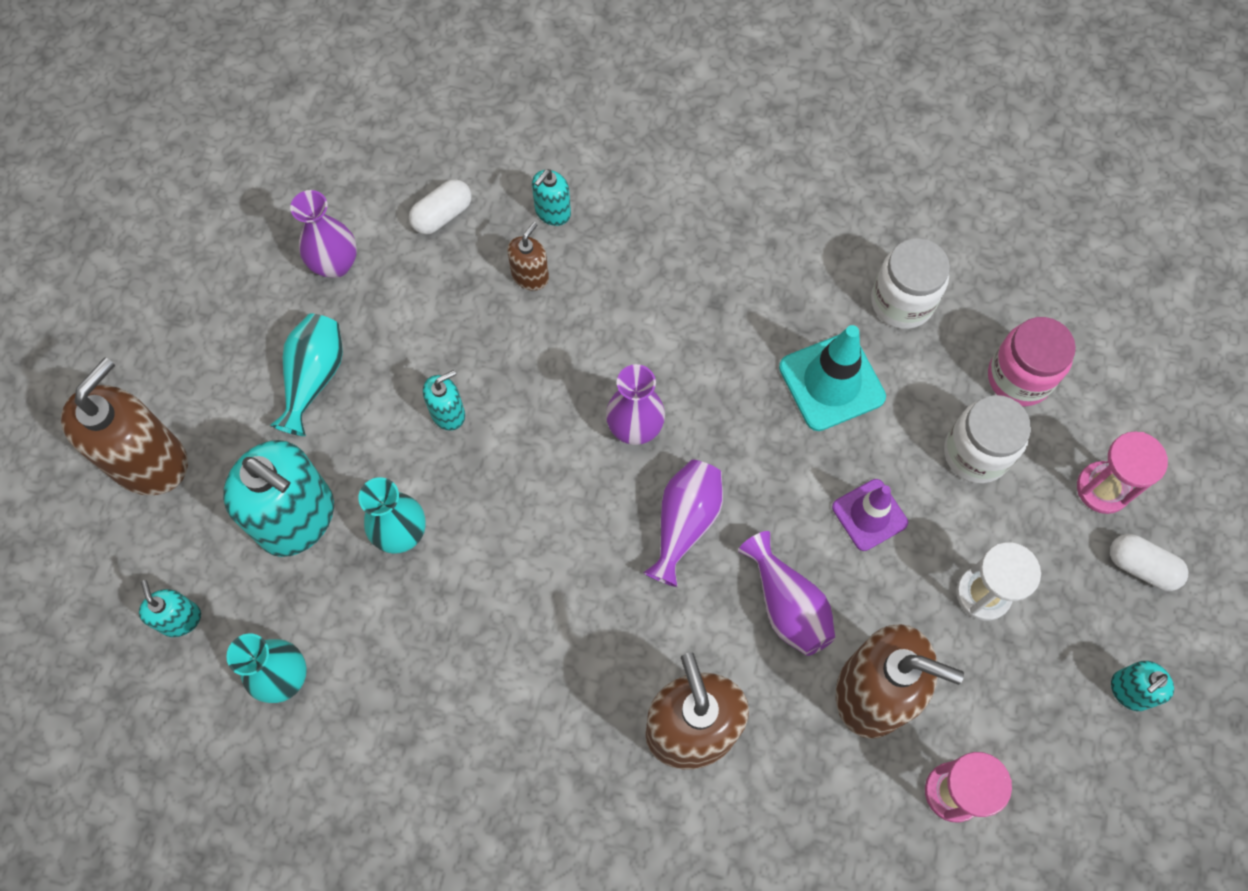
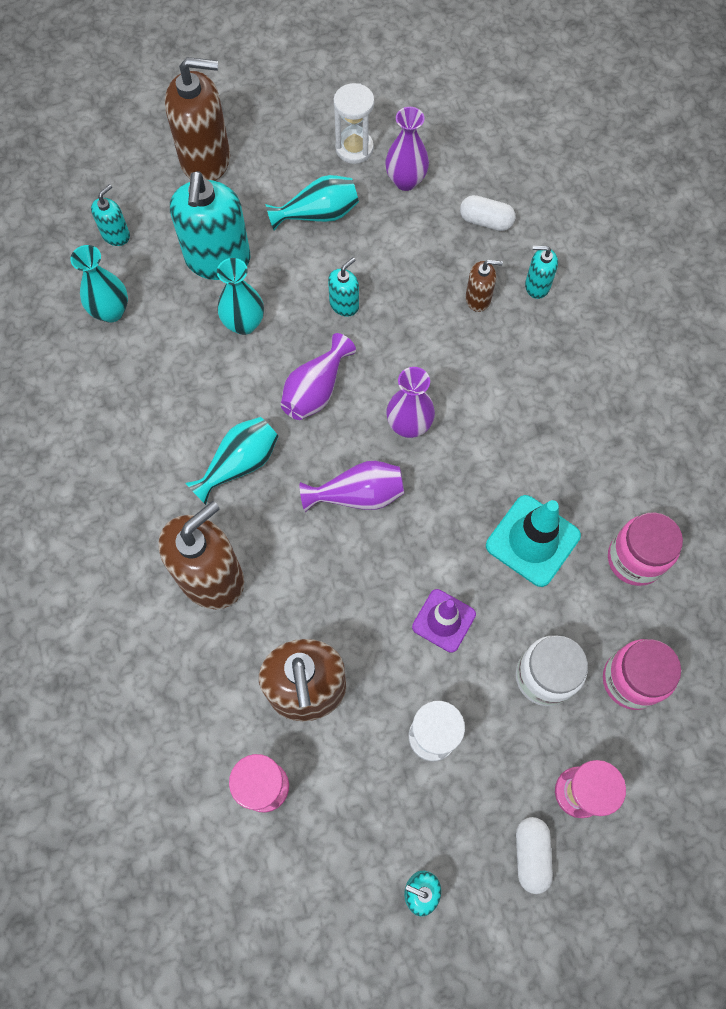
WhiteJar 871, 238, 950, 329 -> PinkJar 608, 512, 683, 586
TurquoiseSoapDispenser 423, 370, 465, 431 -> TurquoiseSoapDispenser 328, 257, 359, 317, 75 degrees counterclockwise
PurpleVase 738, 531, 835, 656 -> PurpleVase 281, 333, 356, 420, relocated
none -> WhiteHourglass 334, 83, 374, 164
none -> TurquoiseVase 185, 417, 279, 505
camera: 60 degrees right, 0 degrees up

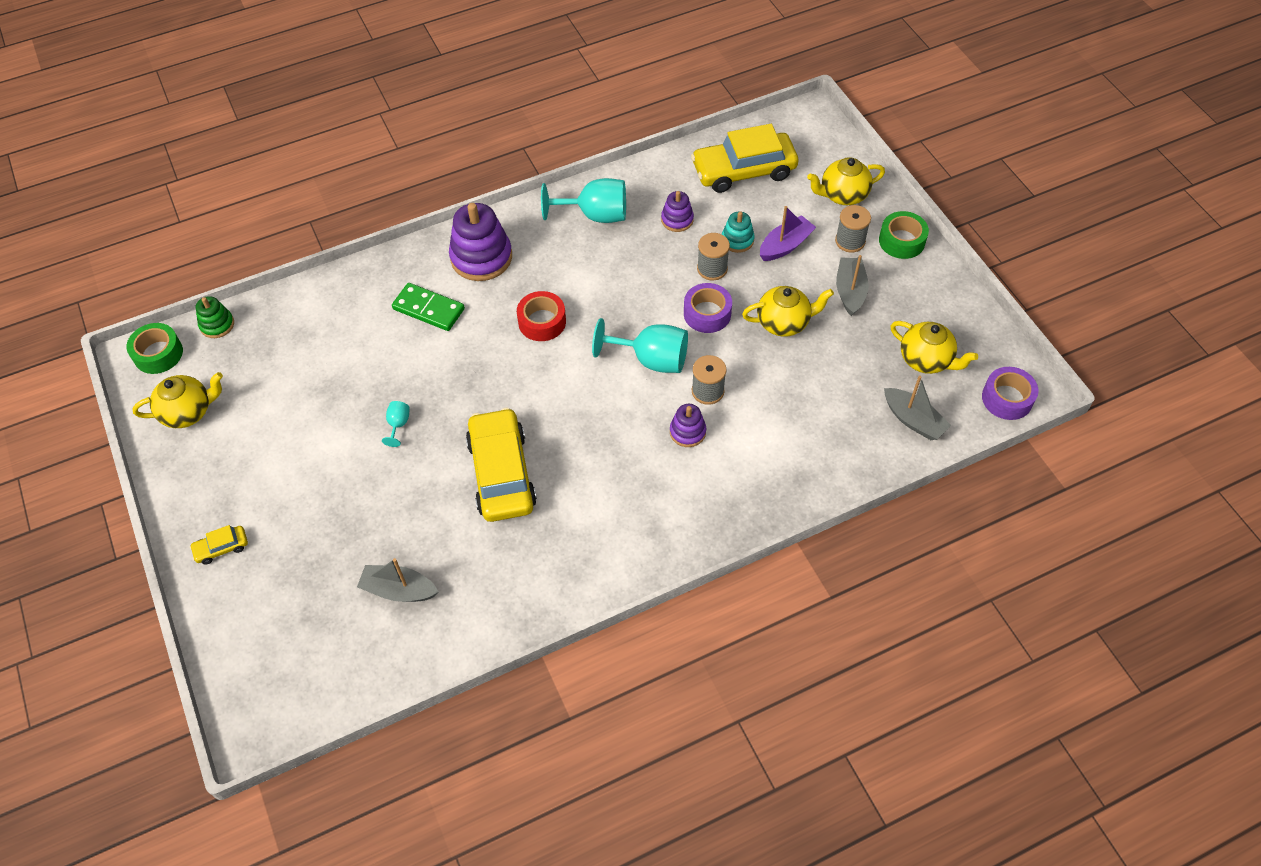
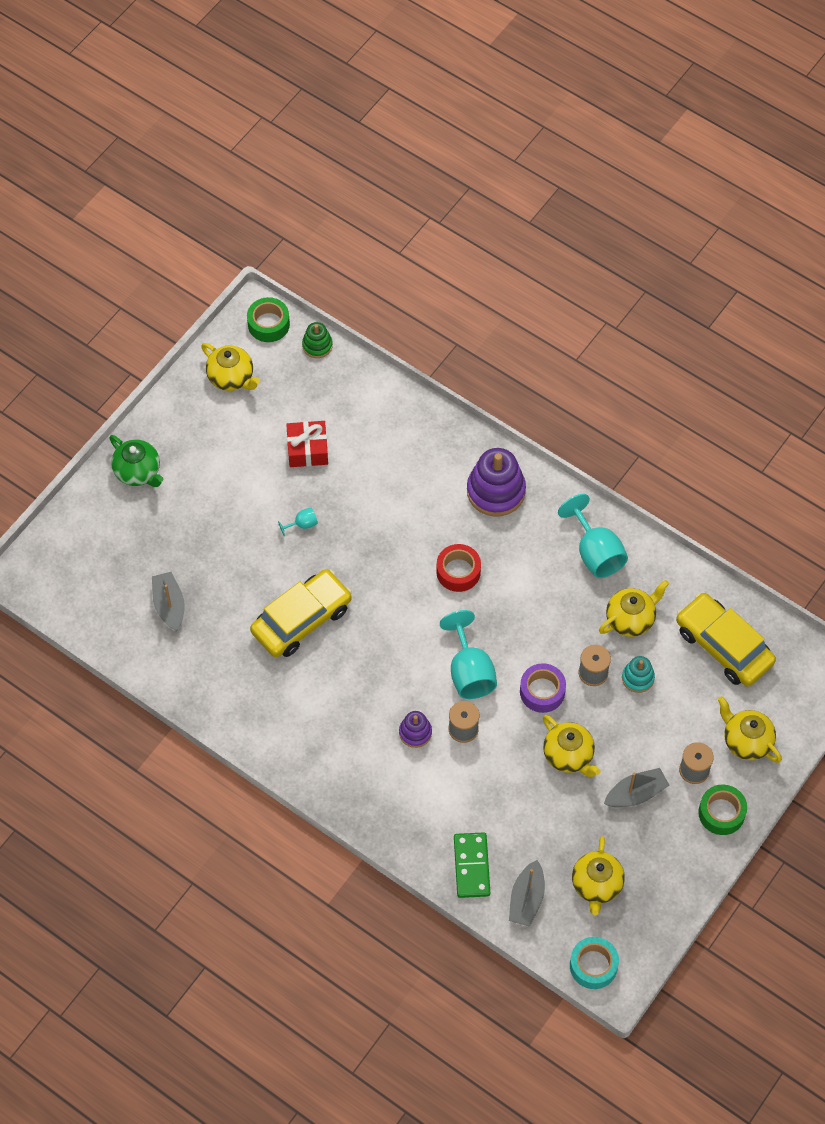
PurpleStackingToy 661, 191, 694, 232 -> YellowTeapot 599, 580, 669, 637
PurpleBoat 760, 206, 816, 261 -> none
GreenDomino 392, 283, 465, 331 -> GreenDomino 454, 832, 490, 898, relocated
PurpleTape 982, 367, 1039, 420 -> TurquoiseTape 570, 937, 619, 989
YellowCar 190, 525, 248, 565 -> GreenTeapot 109, 435, 163, 487
none -> RedGift 286, 421, 328, 467
camera: 60 degrees right, 5 degrees up

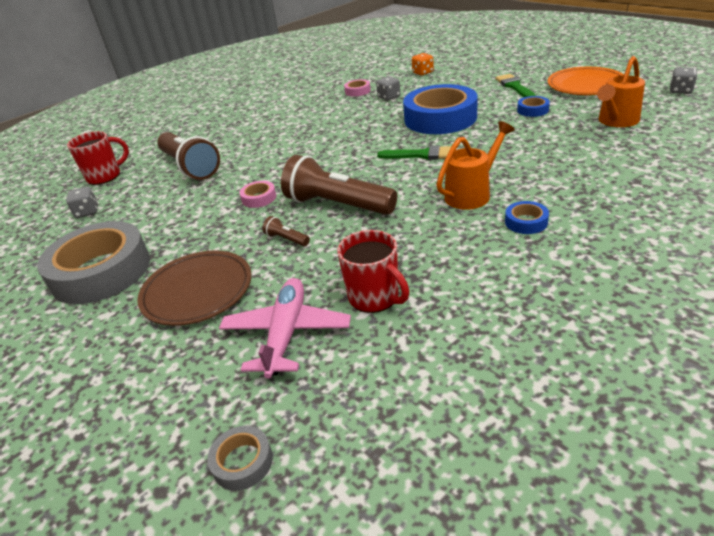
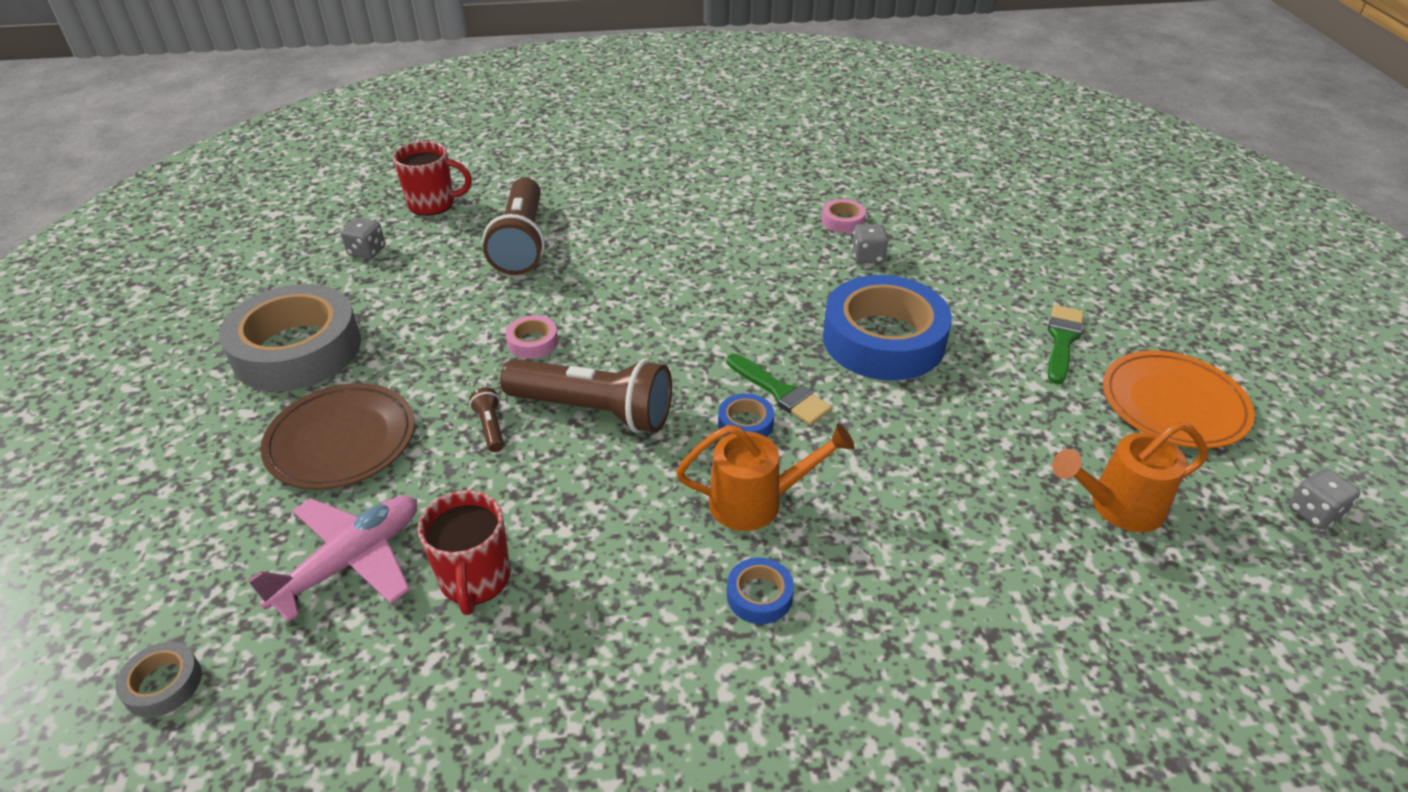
OrangeDice 412, 53, 434, 75 -> none
BlueTape 517, 96, 550, 117 -> BlueTape 718, 393, 774, 437, relocated
BrownFlashlight 281, 155, 397, 215 -> BrownFlashlight 500, 359, 672, 433, 135 degrees clockwise
camera: 30 degrees right, 5 degrees up

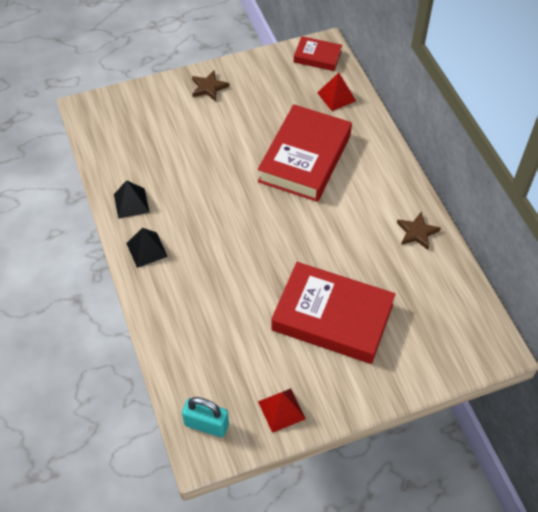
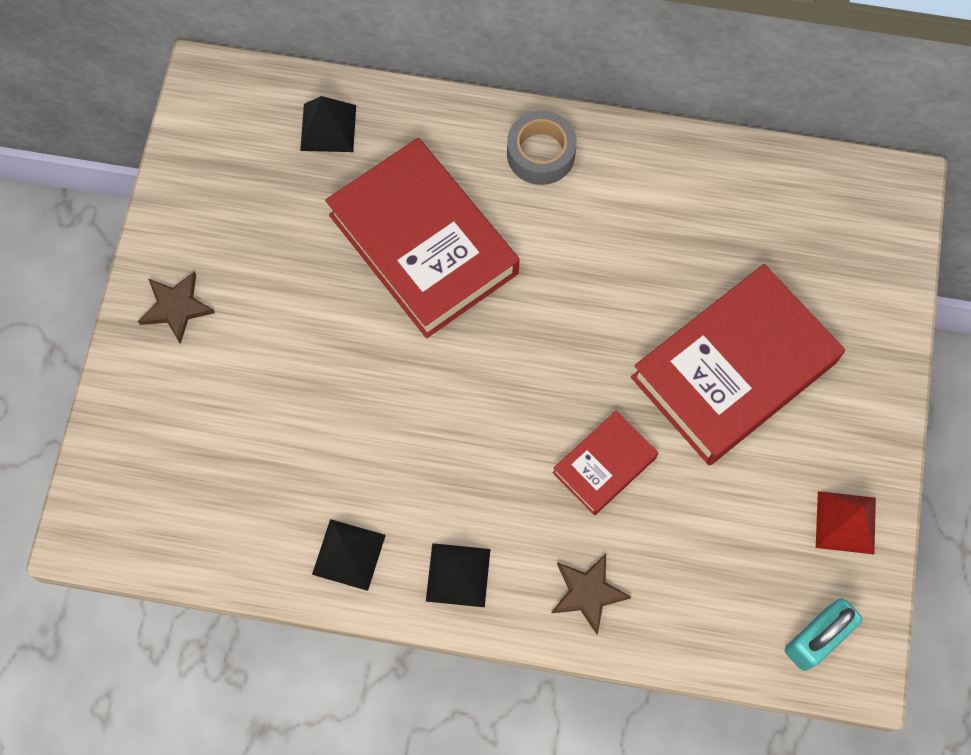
RedBook 294, 36, 342, 71 -> RedBook 553, 411, 659, 515, relocated
RedPyramid 317, 73, 356, 111 -> BlackPyramid 300, 96, 356, 152
BrownStar 397, 212, 441, 250 -> BrownStar 552, 554, 631, 634, relocated
none -> GreyTape 507, 111, 577, 185
camera: 60 degrees left, 15 degrees up

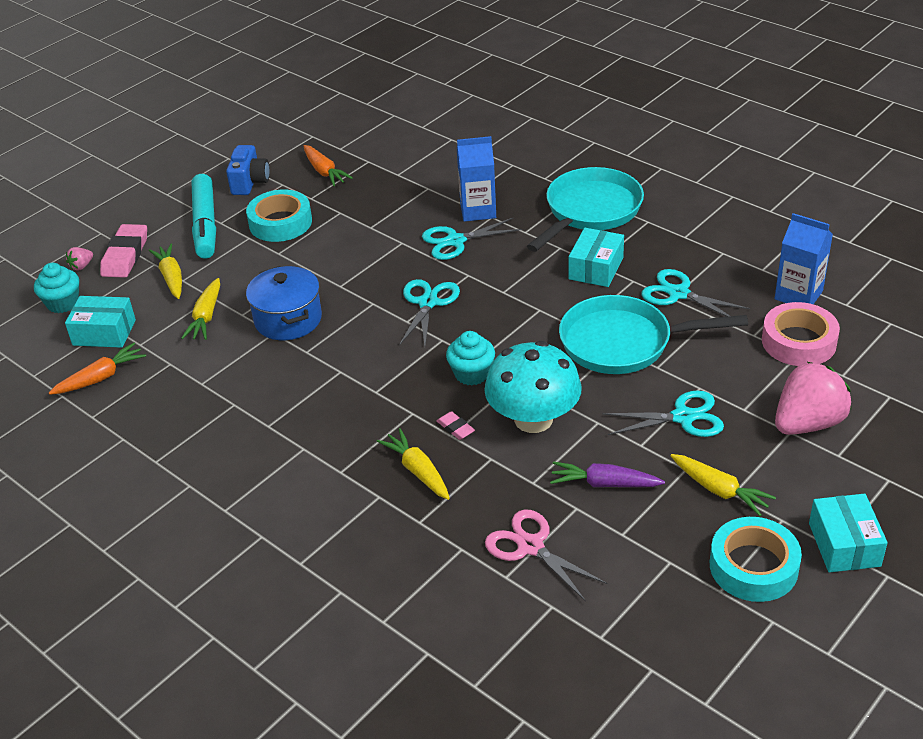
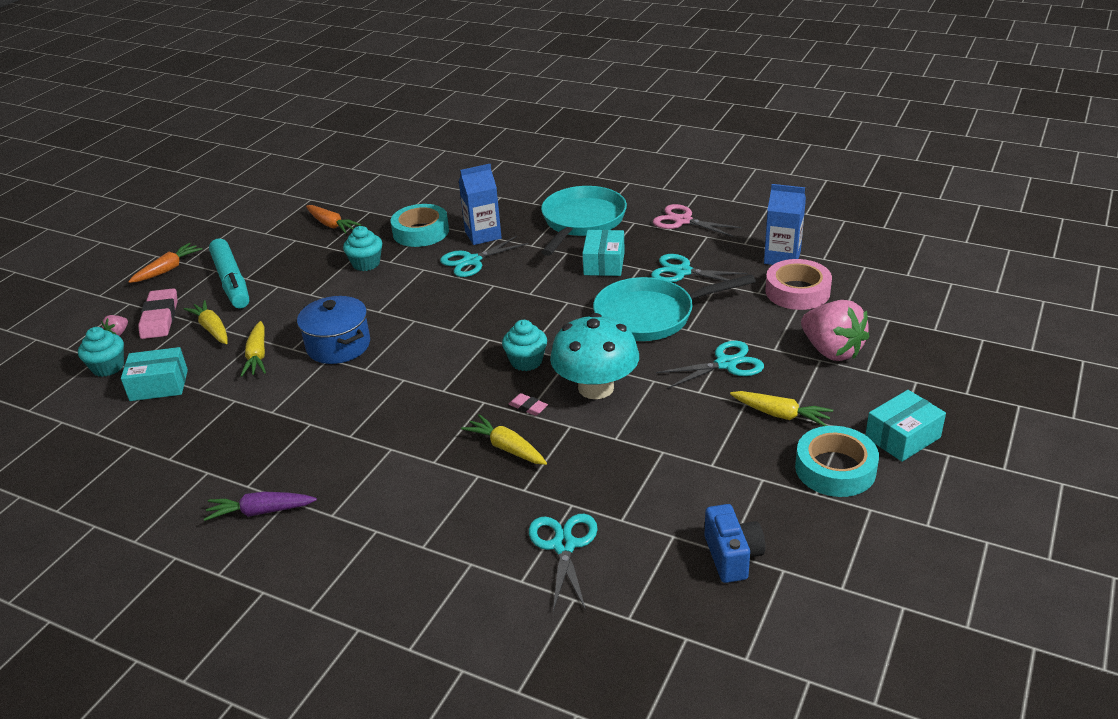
BlueCamera 226, 145, 270, 195 -> BlueCamera 704, 504, 765, 583, relocated
TurquoiseTape 246, 190, 312, 242 -> TurquoiseTape 390, 204, 449, 247, relocated
TurquoiseScissors 399, 279, 460, 346 -> TurquoiseScissors 529, 514, 598, 611, relocated
OrangeCarrot 49, 343, 146, 395 -> OrangeCarrot 128, 243, 203, 283, relocated
PinkStrawberry 775, 362, 851, 435 -> PinkStrawberry 801, 300, 870, 361, 105 degrees clockwise
PurpleCarrot 550, 461, 665, 487 -> PurpleCarrot 204, 492, 317, 521, relocated
TurquoiseBox 809, 494, 888, 572 -> TurquoiseBox 865, 390, 946, 462, 75 degrees clockwise
PinkScissors 485, 510, 607, 602 -> PinkScissors 653, 204, 742, 237, relocated
none -> TurquoiseCupcake 343, 226, 382, 271
camera: 15 degrees left, 5 degrees down

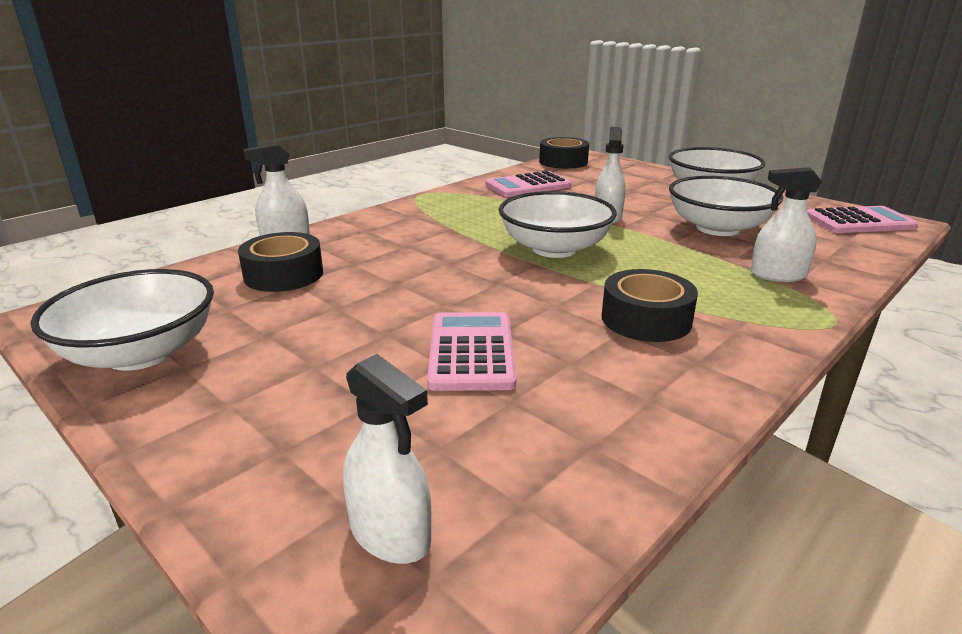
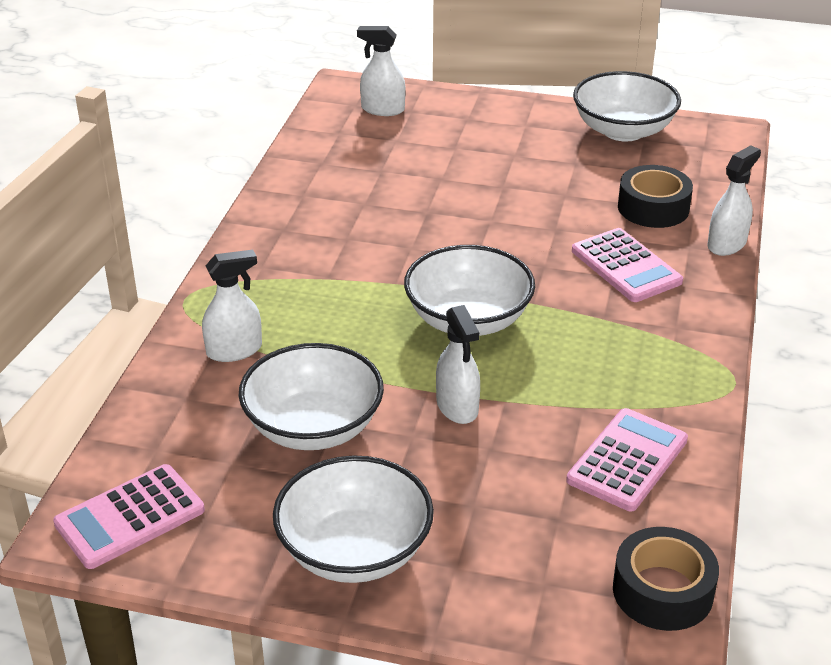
BlackTape 602, 269, 698, 342 -> none
PinkCalculator 427, 312, 516, 391 -> PinkCalculator 572, 228, 683, 302, relocated
camera: 150 degrees right, 10 degrees up

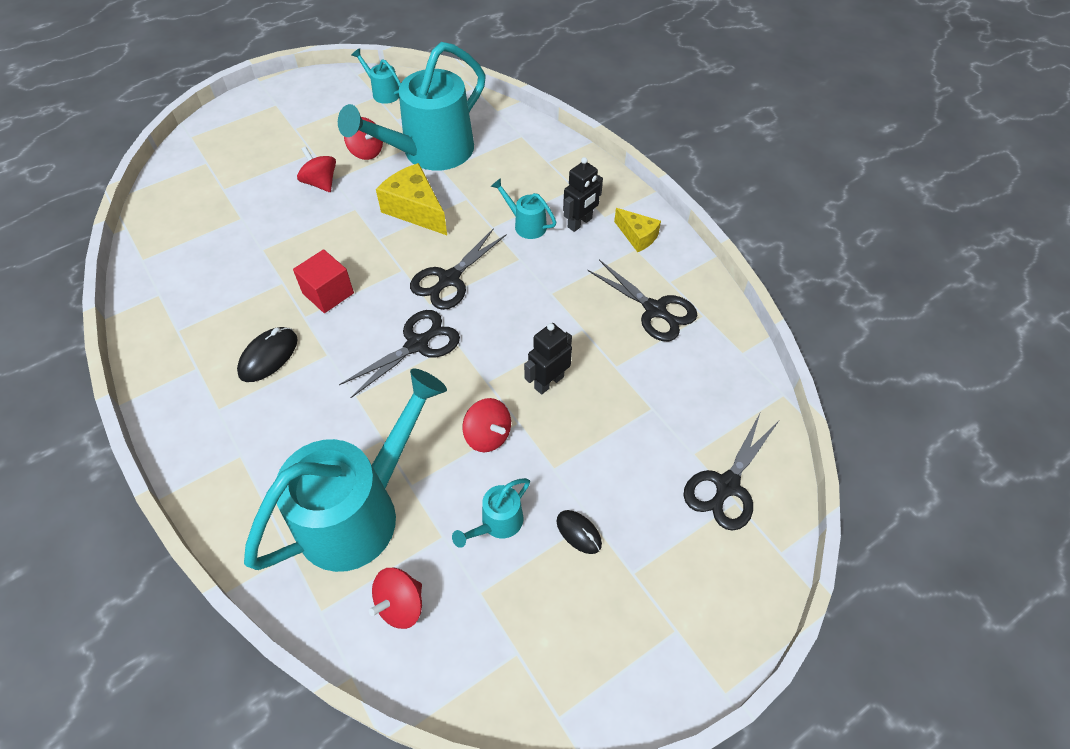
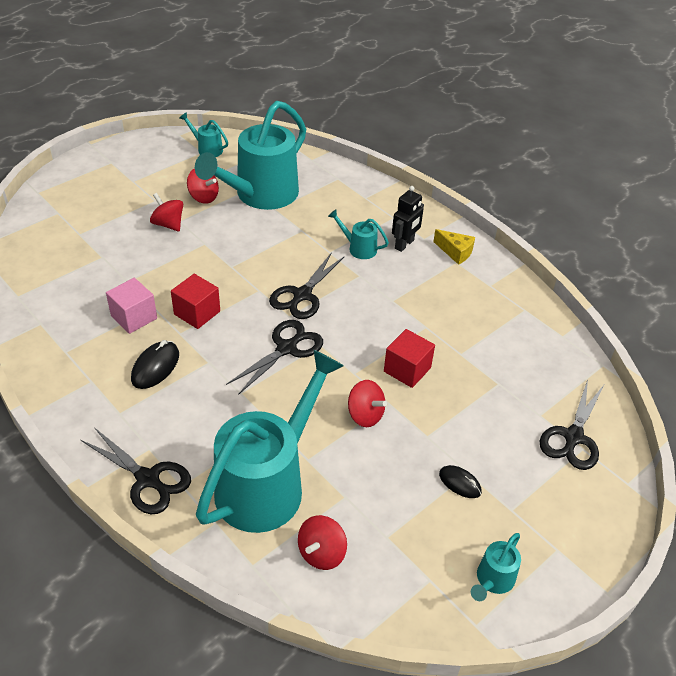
YellowCheese 376, 163, 447, 235 -> none
BlackScissors 587, 260, 697, 341 -> BlackScissors 81, 427, 191, 514, relocated
BlackRobot 524, 323, 572, 395 -> RedCube 384, 329, 435, 388
TurquoiseWateringCan 452, 478, 530, 548 -> TurquoiseWateringCan 471, 533, 521, 601, relocated
none -> PinkCube 106, 278, 157, 334
camera: 10 degrees left, 10 degrees down

